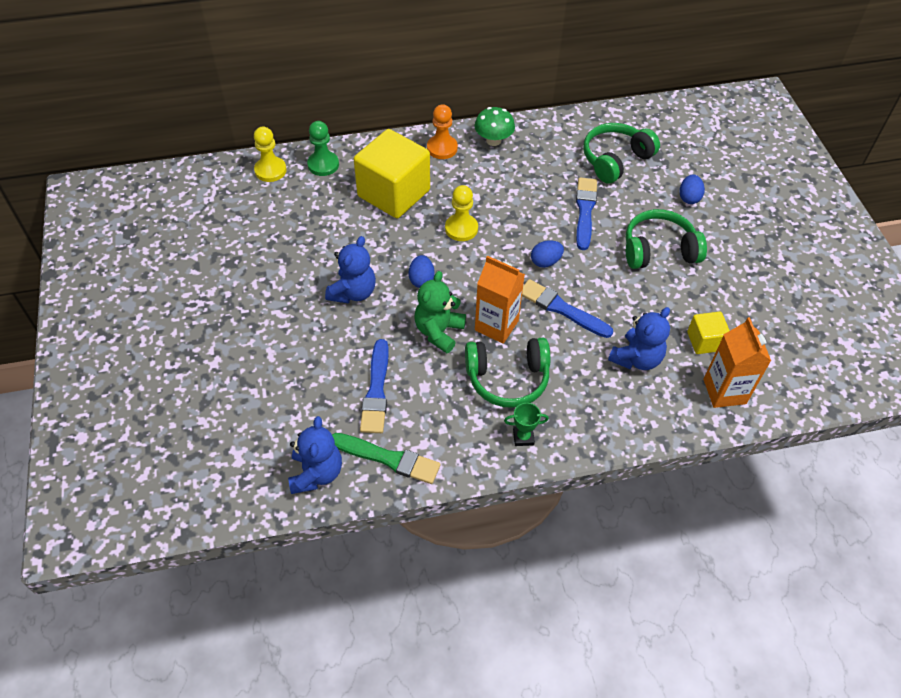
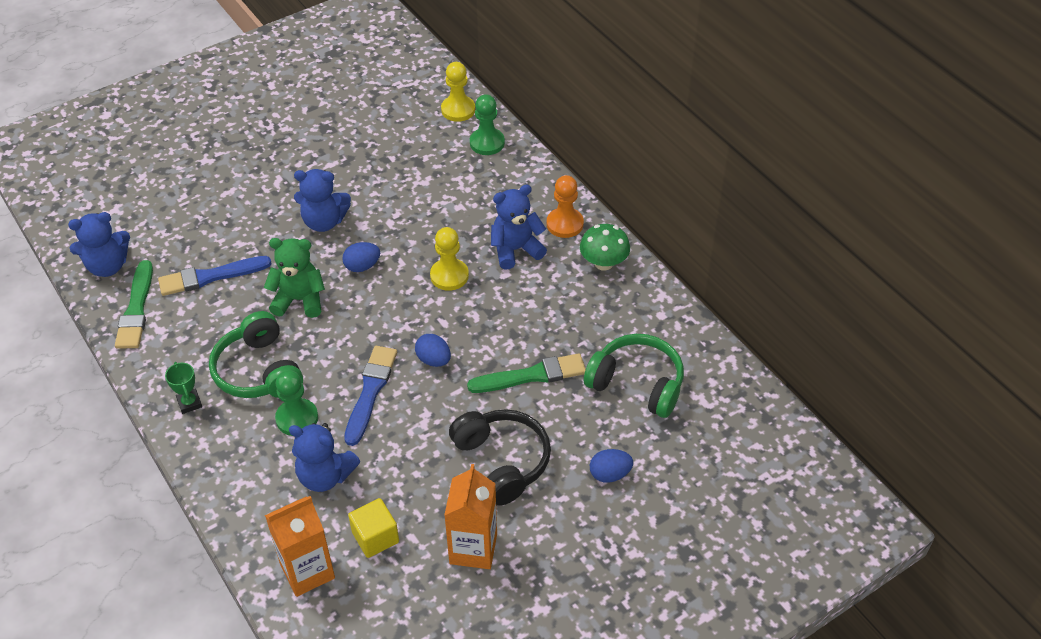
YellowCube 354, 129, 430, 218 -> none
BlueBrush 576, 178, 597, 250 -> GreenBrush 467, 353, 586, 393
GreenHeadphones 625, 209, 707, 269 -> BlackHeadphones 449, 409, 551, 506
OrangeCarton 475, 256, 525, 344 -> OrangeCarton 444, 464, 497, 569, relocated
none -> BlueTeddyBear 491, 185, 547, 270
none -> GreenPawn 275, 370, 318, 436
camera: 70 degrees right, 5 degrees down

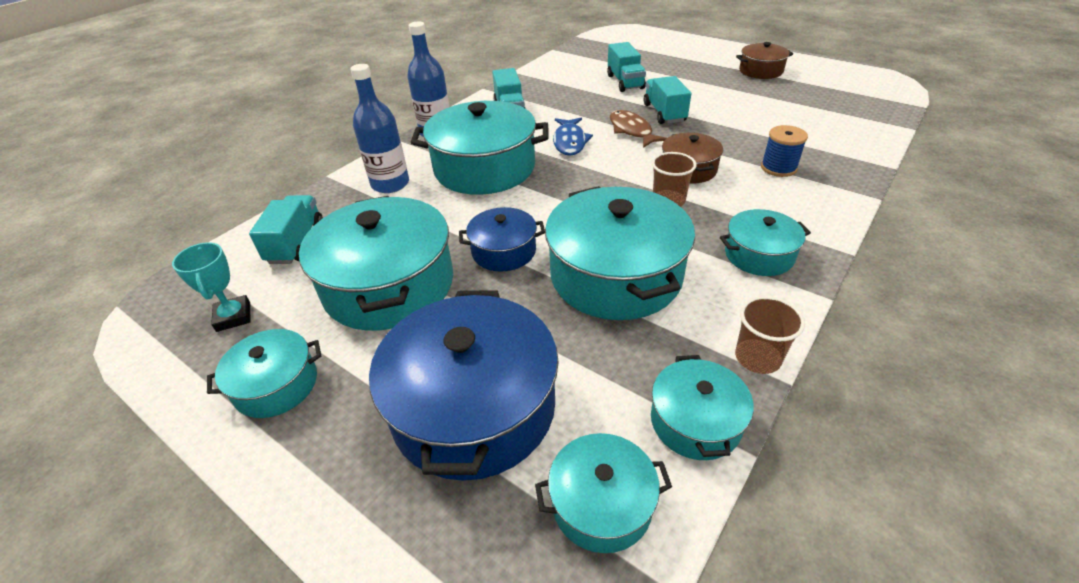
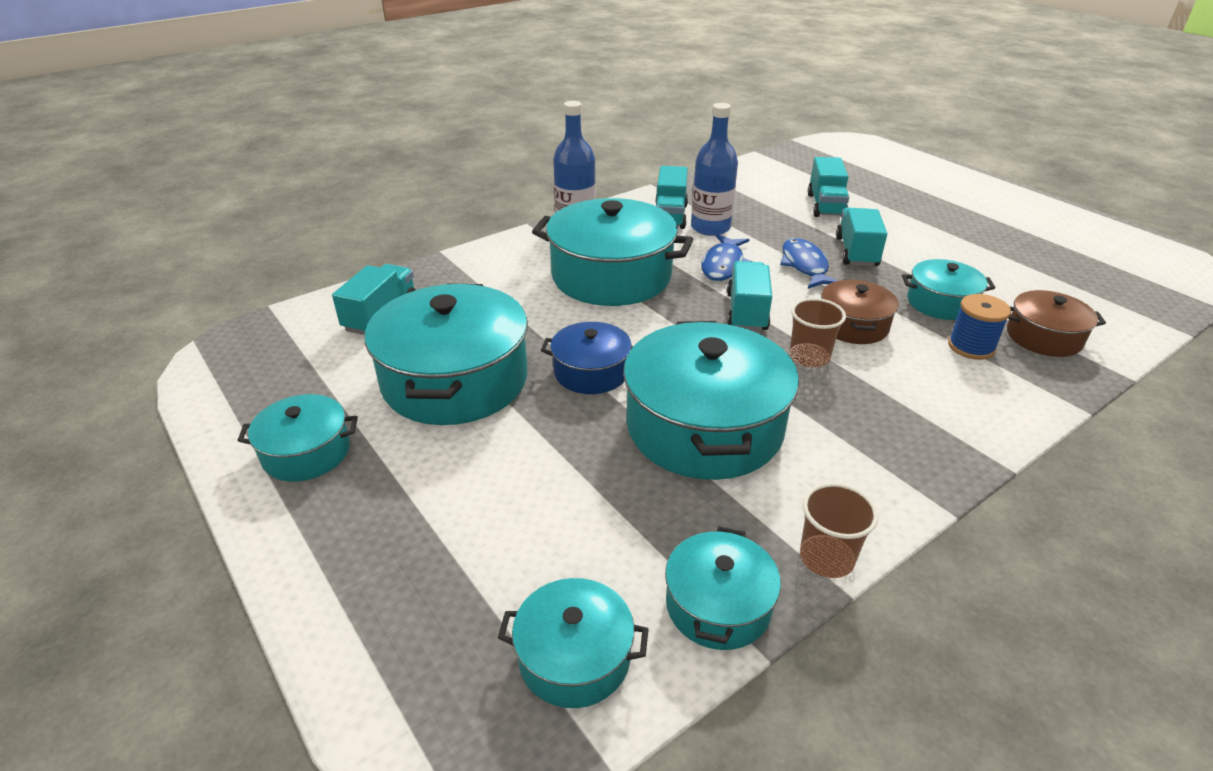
BrownPot 736, 42, 793, 79 -> BrownPot 1007, 290, 1106, 357, relocated
BlueBottle 350, 64, 409, 193 -> BlueBottle 691, 103, 738, 236, relocated
BrownFish 610, 110, 667, 148 -> BlueFish 780, 238, 838, 289
TurquoisePot 720, 209, 811, 276 -> TurquoisePot 902, 259, 995, 320, relocated
TurquoiseTrophy 172, 242, 250, 332 -> none
BluePot 369, 290, 559, 481 -> none
none -> TurquoiseTruck 727, 261, 772, 331
camera: 15 degrees right, 5 degrees down

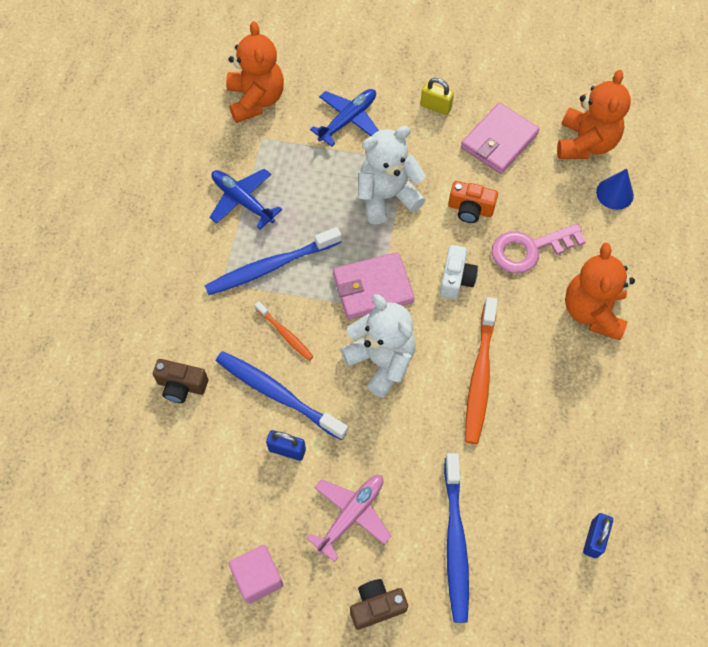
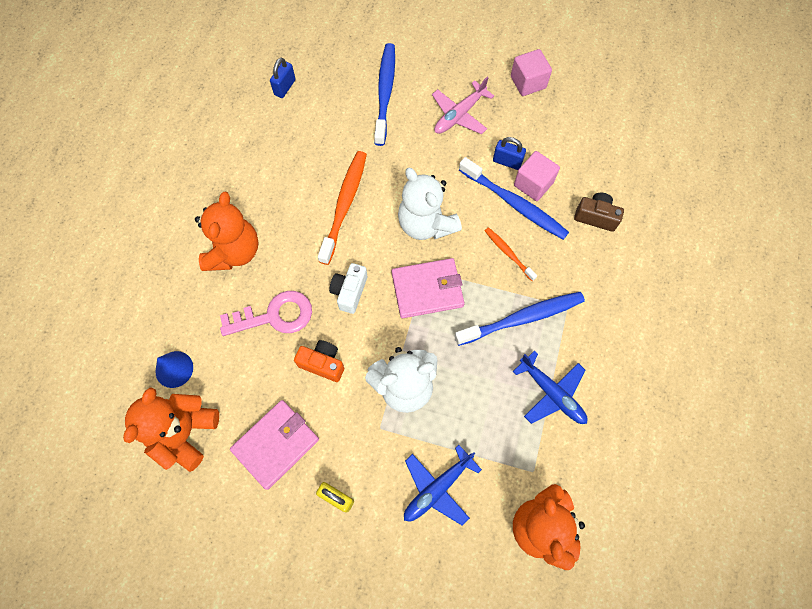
BrownCamera 350, 579, 408, 630 -> none
none -> PinkCube 514, 151, 560, 201
camera: 175 degrees left, 5 degrees up

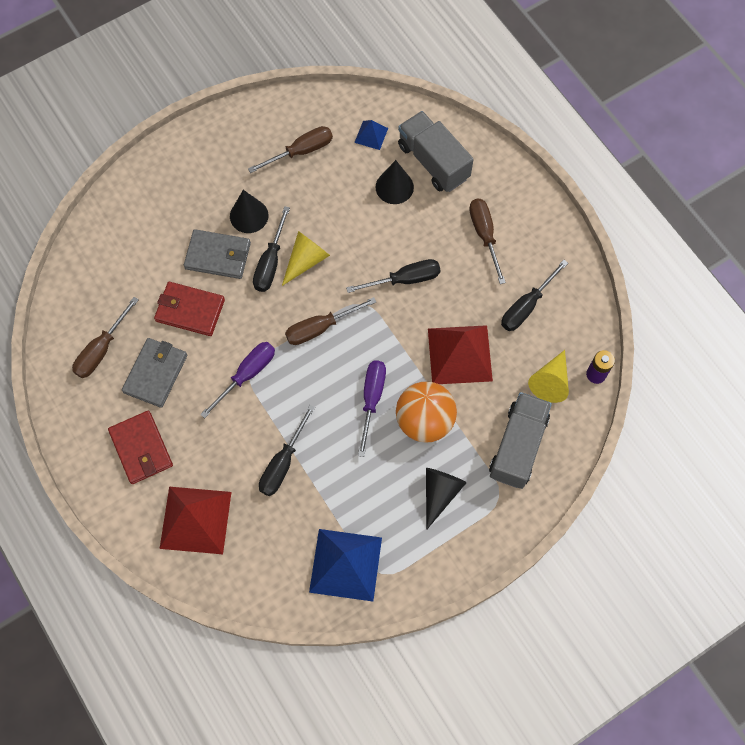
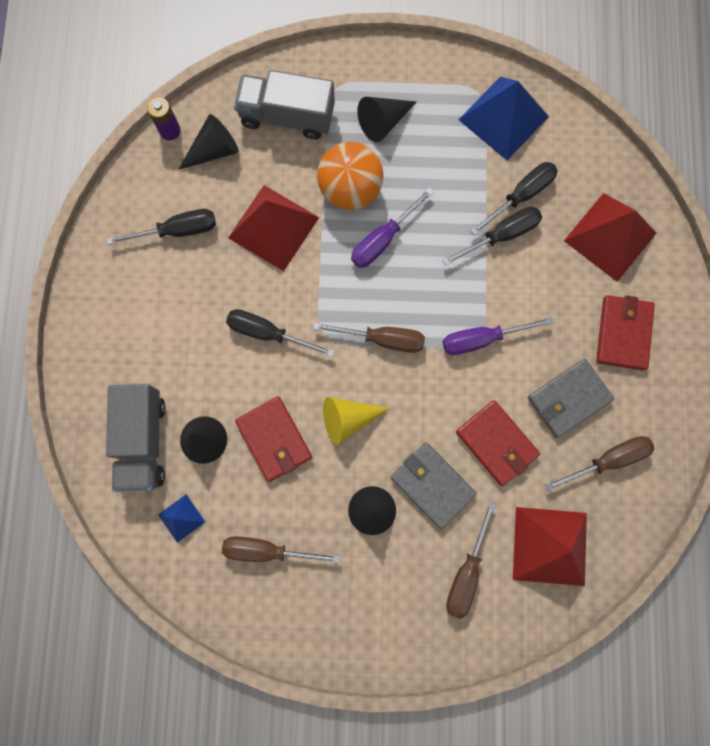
BrownScrewdriver 469, 199, 506, 284 -> BrownScrewdriver 446, 501, 496, 619, relocated
BlackScrewdriver 253, 206, 290, 292 -> BlackScrewdriver 470, 162, 558, 236, relocated
YellowCone 528, 350, 569, 403 -> BlackCone 178, 114, 239, 170
GreyTruck 489, 392, 552, 489 -> GreyTruck 234, 70, 335, 140, 45 degrees clockwise
none -> RedWallet 235, 396, 312, 482
none -> RedPyramid 513, 507, 587, 586
camera: 145 degrees left, 10 degrees up

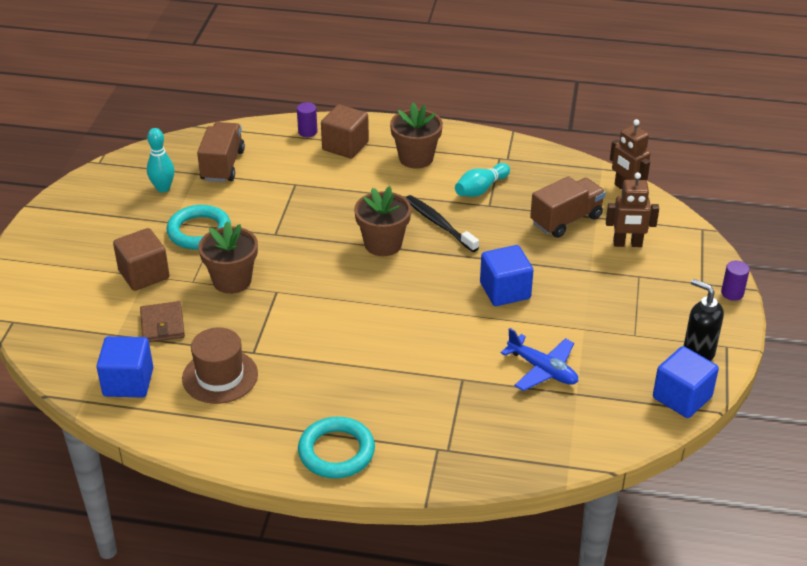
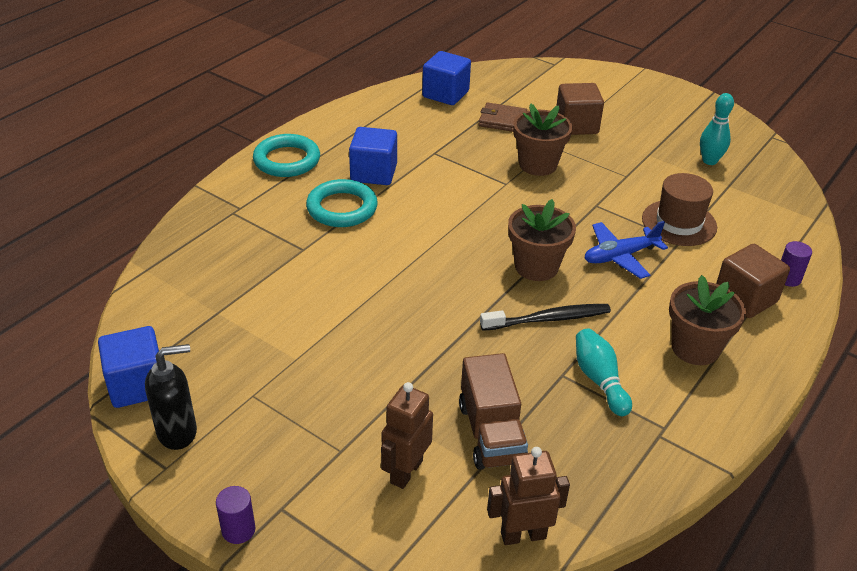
BrownTruck 197, 122, 245, 182 -> none
TurquoiseRing 167, 205, 231, 250 -> TurquoiseRing 306, 179, 378, 227, relocated
BlueCube 480, 245, 534, 306 -> BlueCube 349, 127, 397, 185, relocated
BrownHat 182, 327, 258, 404 -> BrownHat 642, 173, 717, 246, relocated
BluePlane 501, 328, 578, 391 -> BluePlane 585, 221, 668, 279, relocated
camera: 115 degrees right, 0 degrees up

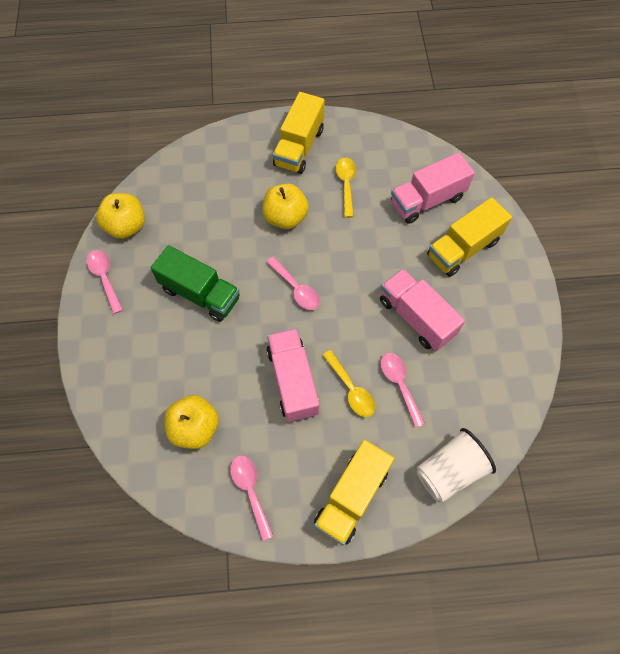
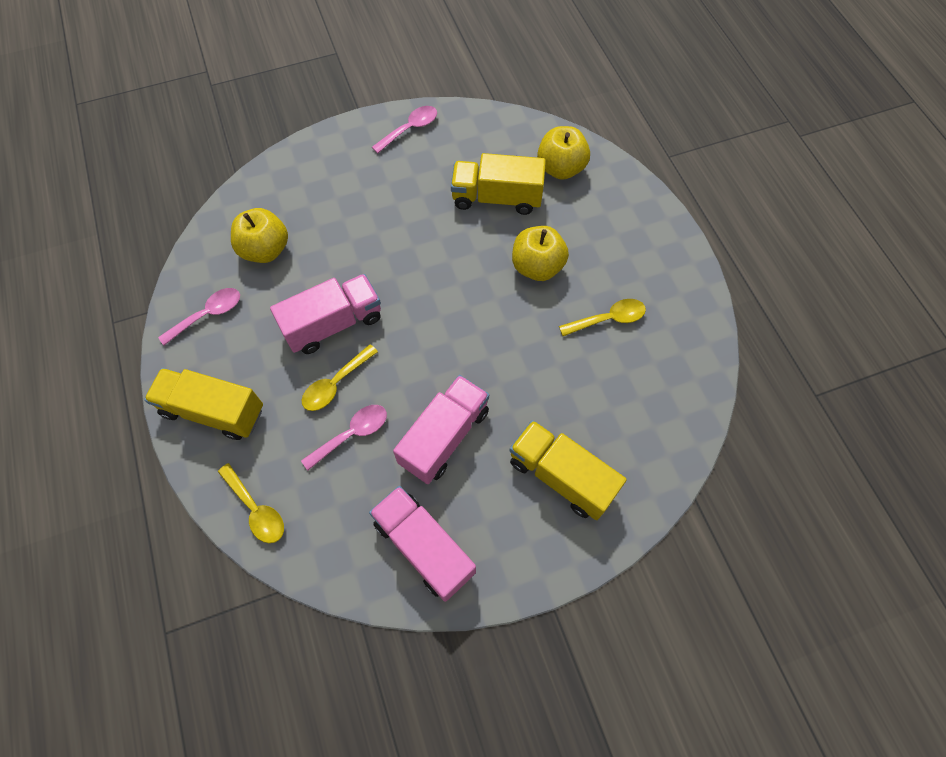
YellowTruck 273, 92, 325, 174 -> YellowTruck 451, 153, 546, 215, relocated
PinkTruck 391, 153, 475, 224 -> PinkTruck 369, 486, 476, 602, relocated
YellowApple 96, 193, 145, 239 -> YellowApple 537, 126, 590, 180, relocated
GreenTruck 151, 245, 240, 322 -> none
PinkSpoon 266, 256, 320, 310 -> none
WhiteCup 417, 428, 496, 503 -> YellowSpoon 218, 463, 284, 543
camera: 75 degrees right, 0 degrees up

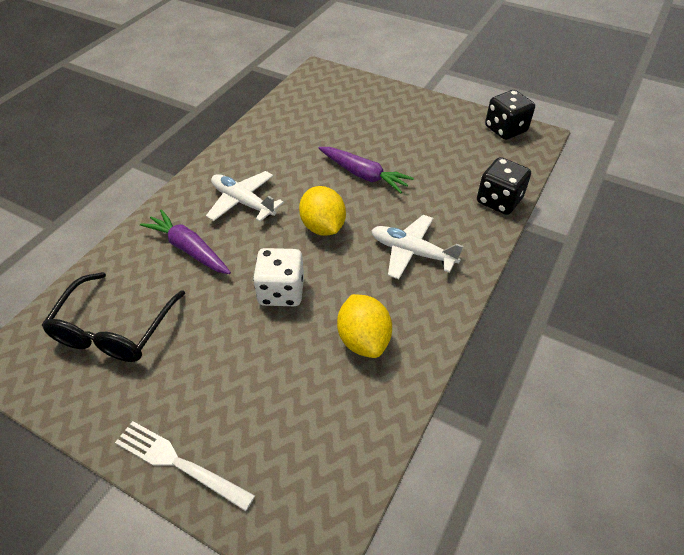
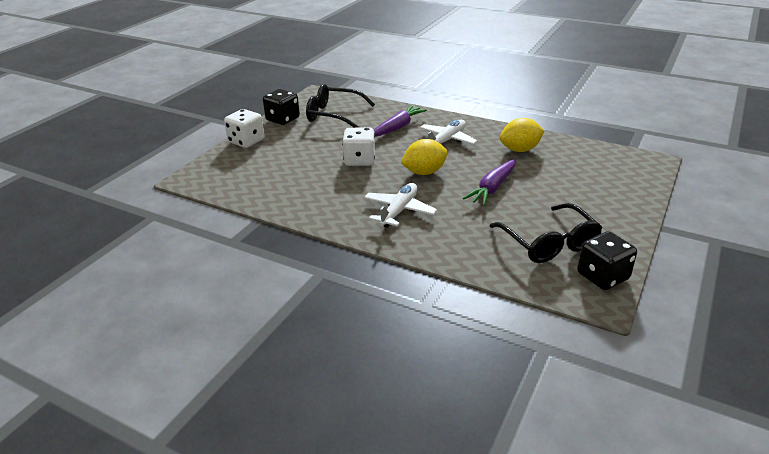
BlackDice 477, 157, 531, 215 -> BlackDice 263, 89, 300, 125, relocated
YellowLemon 337, 294, 392, 358 -> YellowLemon 500, 118, 544, 152, relocated
WhiteFork 115, 421, 255, 511 -> WhiteDice 224, 109, 264, 148
none -> BlackGlasses 490, 203, 602, 263
camera: 90 degrees right, 15 degrees down

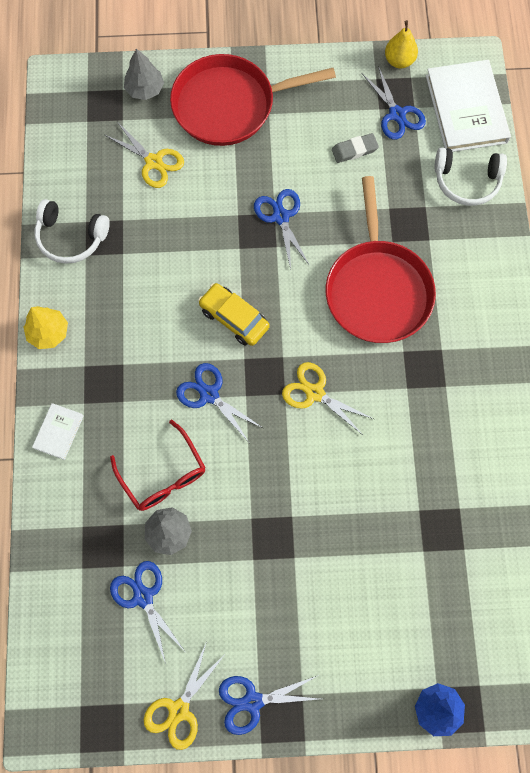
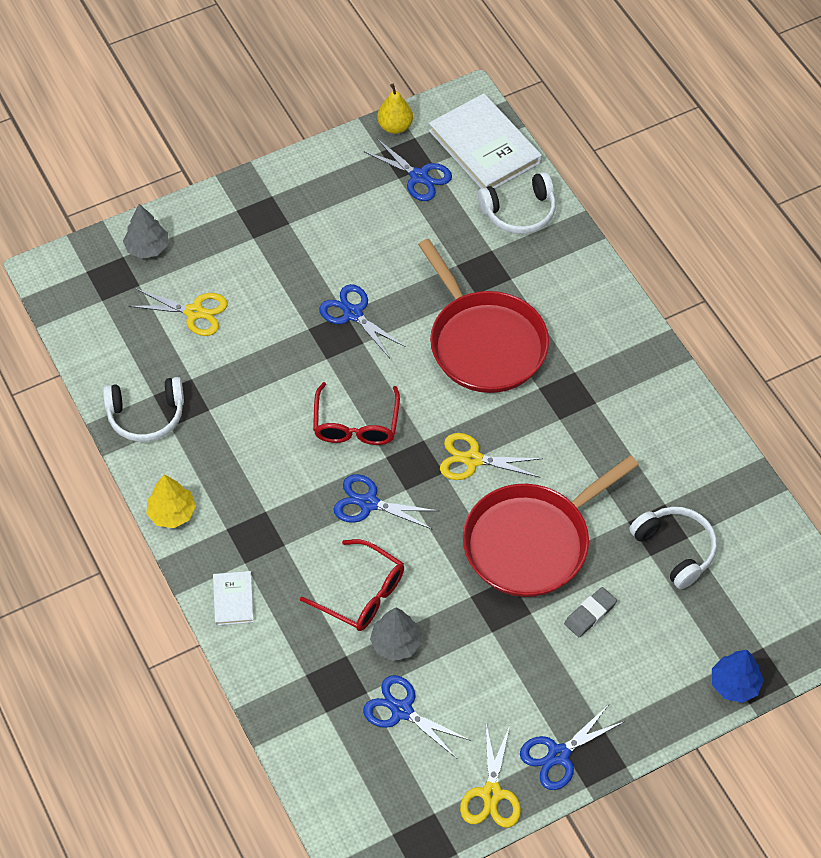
RedPan 170, 54, 336, 146 -> RedPan 463, 455, 639, 597, relocated
GreyEraser 332, 133, 379, 163 -> GreyEraser 564, 587, 617, 637, relocated
YellowCar 198, 283, 270, 346 -> RedGlasses 313, 382, 400, 445
none -> WhiteHeadphones 629, 507, 717, 589
camera: 25 degrees left, 15 degrees down

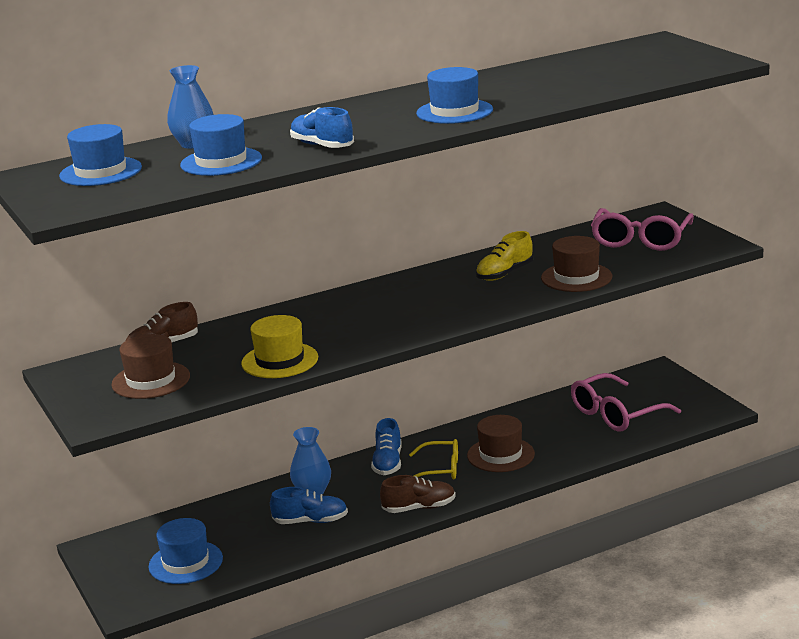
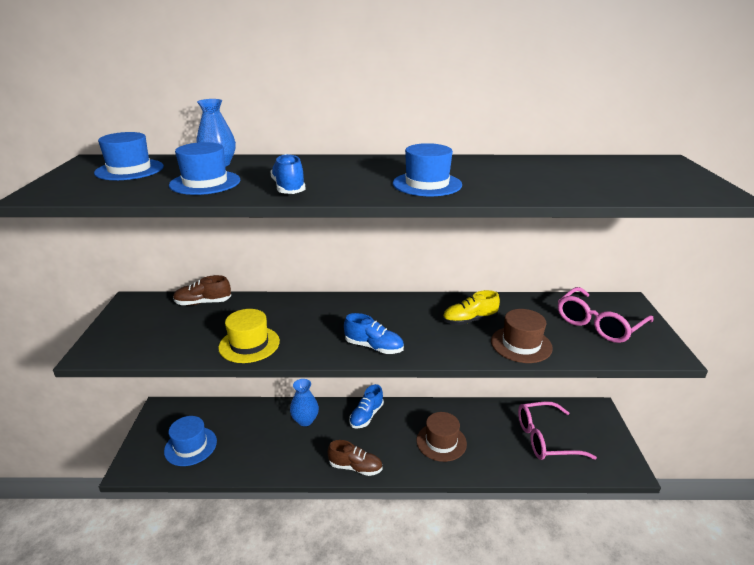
BrownHat 111, 334, 190, 399 -> none
YellowGlasses 409, 439, 458, 480 -> none
BlueShoe 270, 487, 348, 524 -> BlueShoe 344, 313, 404, 354, relocated
camera: 25 degrees right, 5 degrees up

